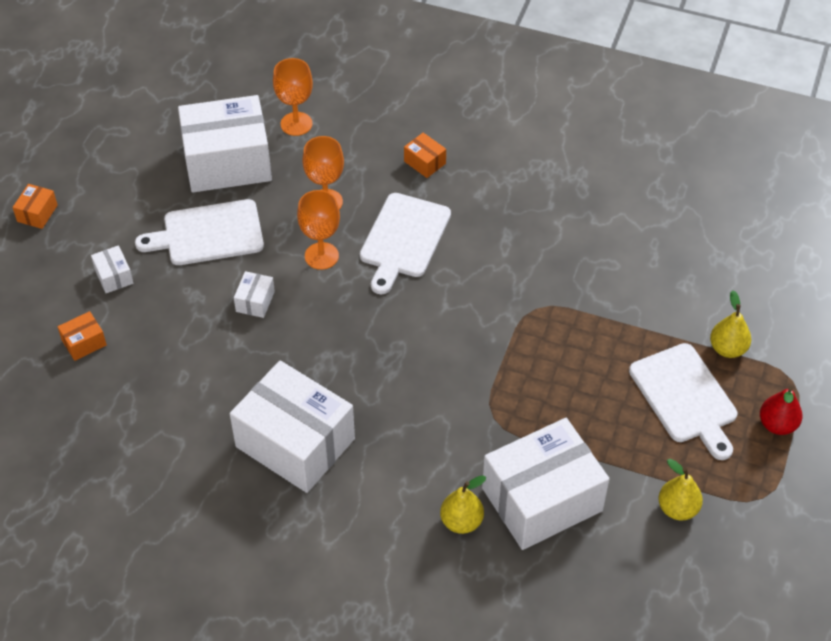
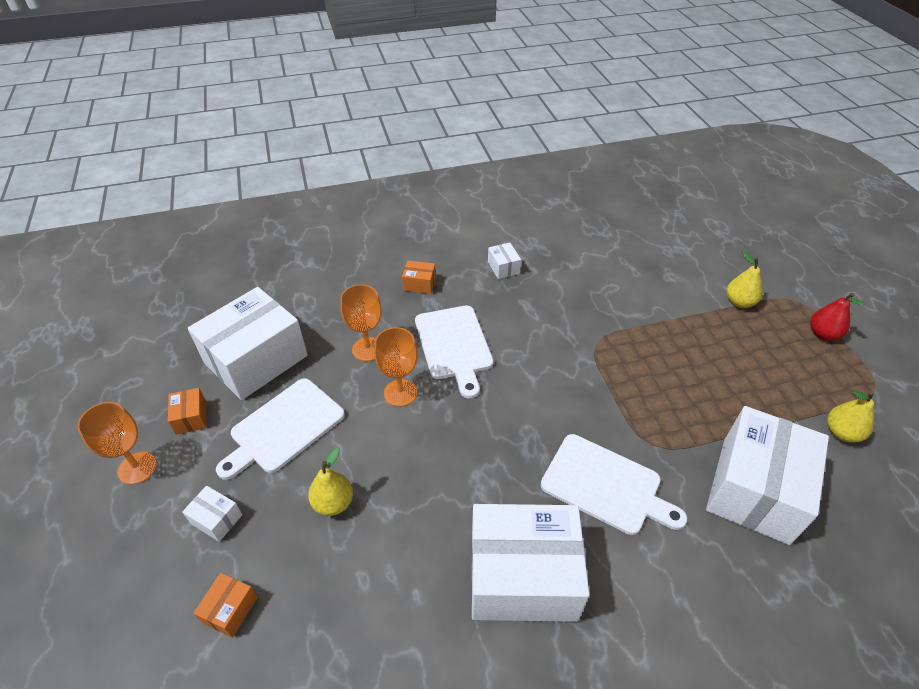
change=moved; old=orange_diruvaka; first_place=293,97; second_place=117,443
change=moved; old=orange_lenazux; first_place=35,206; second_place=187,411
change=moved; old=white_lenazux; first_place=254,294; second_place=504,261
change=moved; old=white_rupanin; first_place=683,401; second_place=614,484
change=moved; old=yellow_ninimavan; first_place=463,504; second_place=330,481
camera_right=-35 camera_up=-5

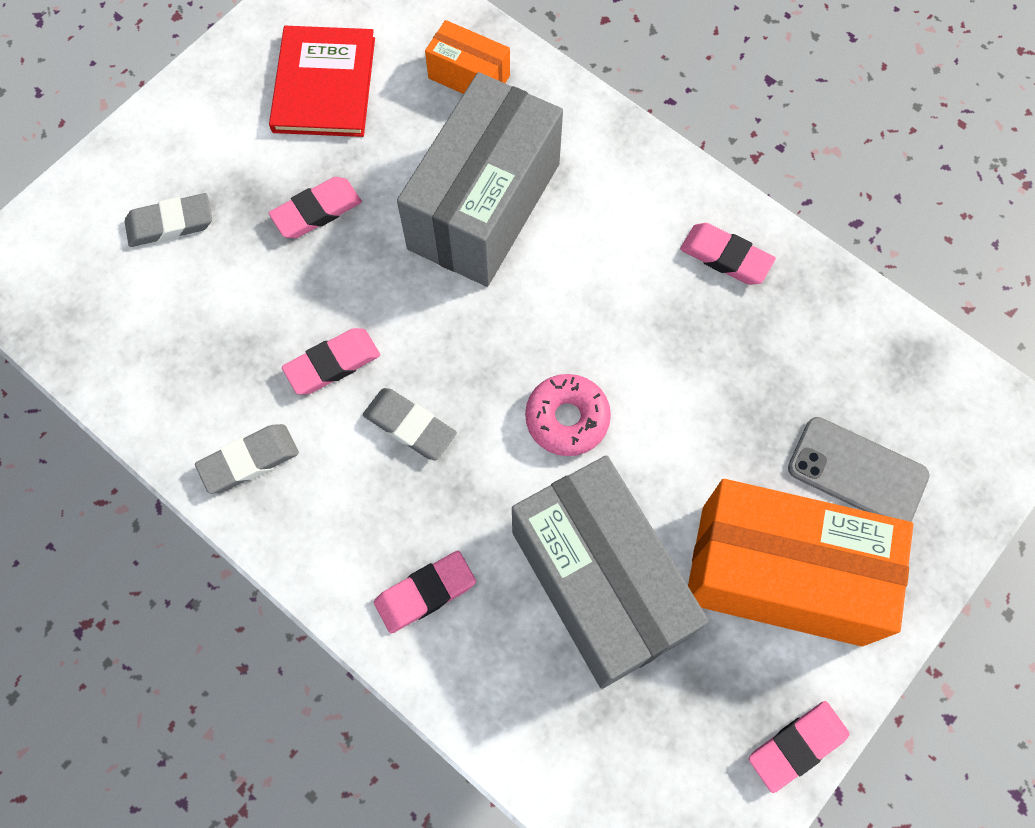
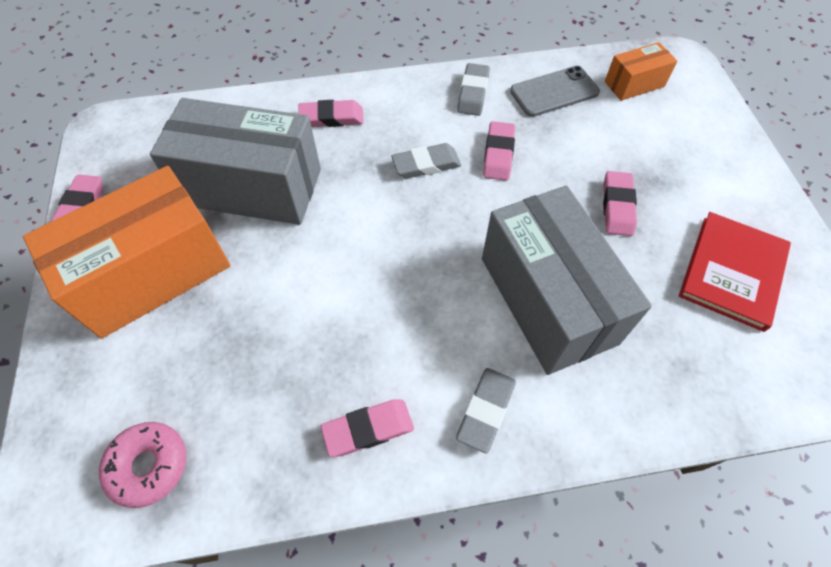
change=moved; old=orange_lenazux; first_place=467,57; second_place=641,71
change=turned; old=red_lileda; first_place=322,81; second_place=735,272; degrees=75
change=moved; old=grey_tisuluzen; first_place=168,220; second_place=486,411
change=moved; old=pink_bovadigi; first_place=568,415; second_place=142,465
change=moved; old=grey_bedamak; first_place=859,469; second_place=555,91
change=turned; old=pink_tisuluzen; first_place=425,592; second_place=331,113; degrees=75
camera_right=130 camera_up=-10

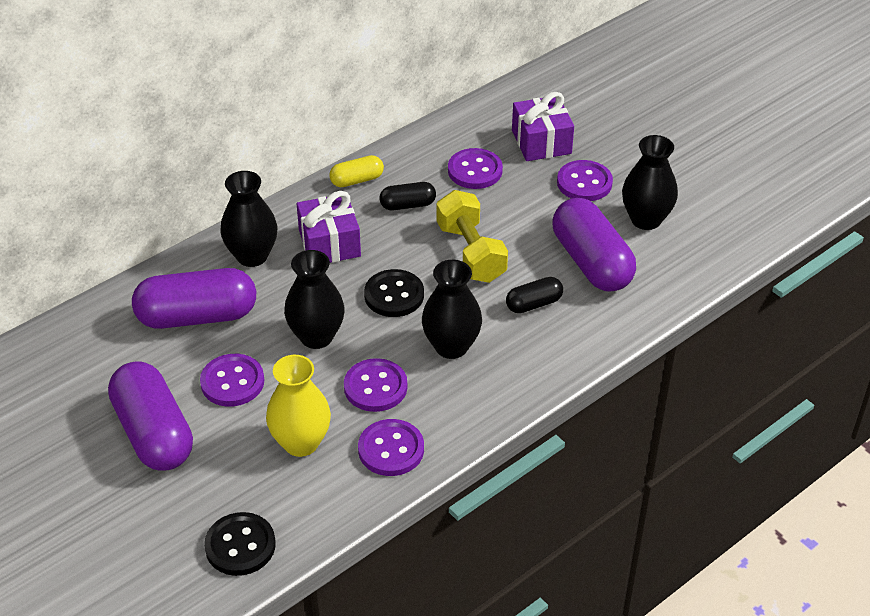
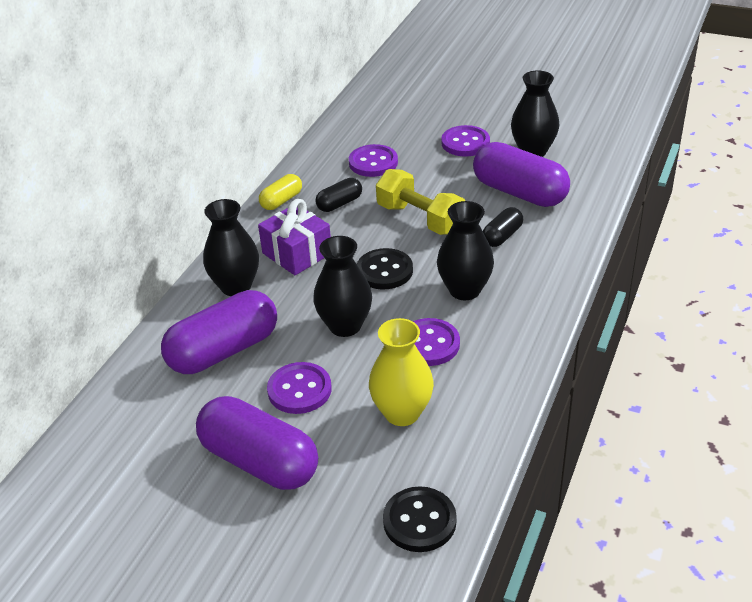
change=removed; old=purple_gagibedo; first_place=543,126
change=removed; old=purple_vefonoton; first_place=391,447
camera_right=-25 camera_up=-5

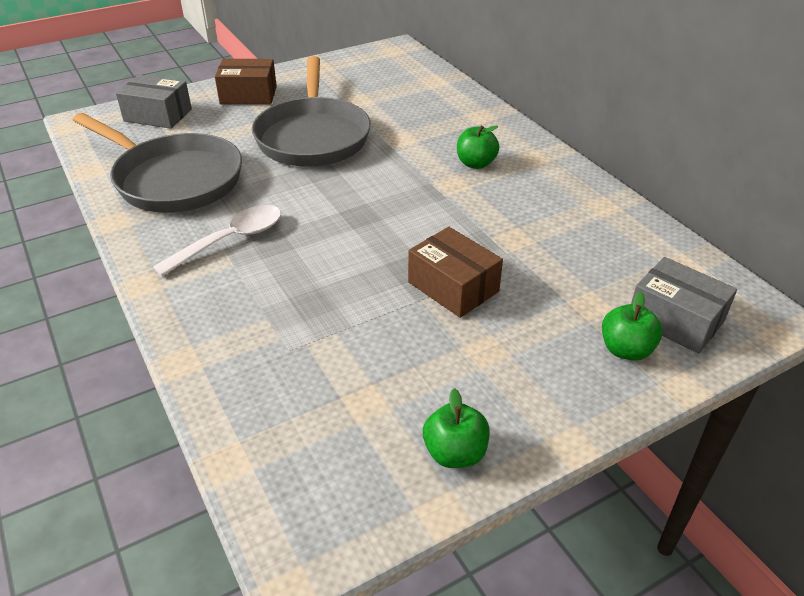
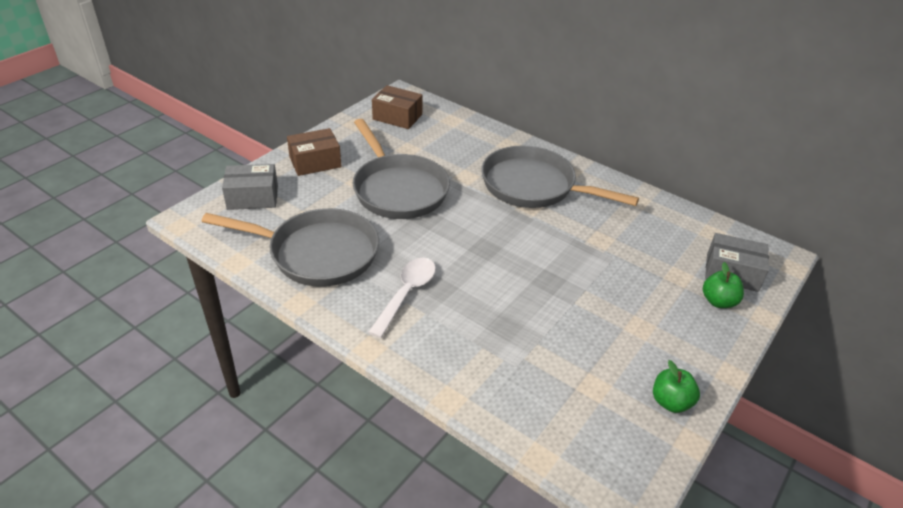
change=replaced; old=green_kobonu; new=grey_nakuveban; first_place=478,147; second_place=560,177
change=moved; old=brown_lenazux; first_place=455,272; second_place=397,107
camera_right=-25 camera_up=0

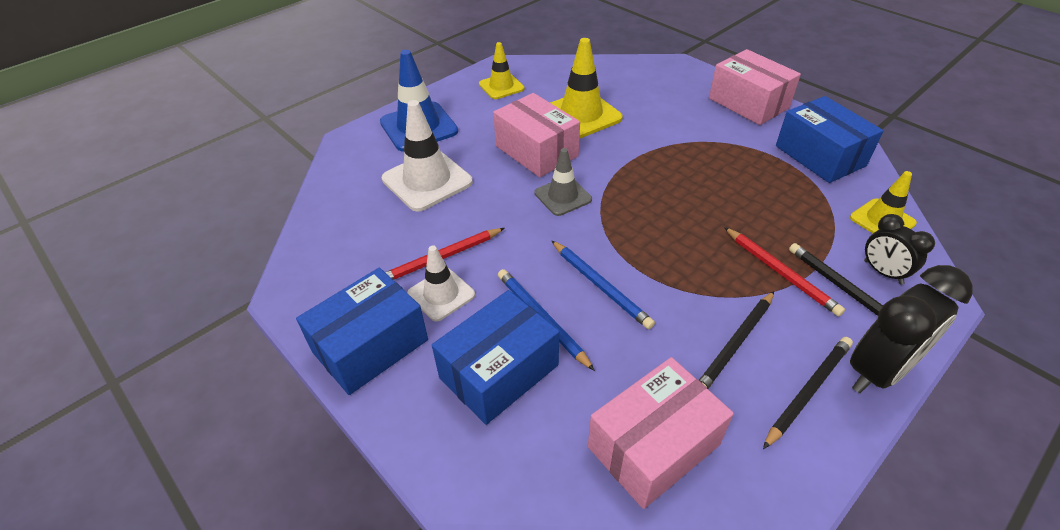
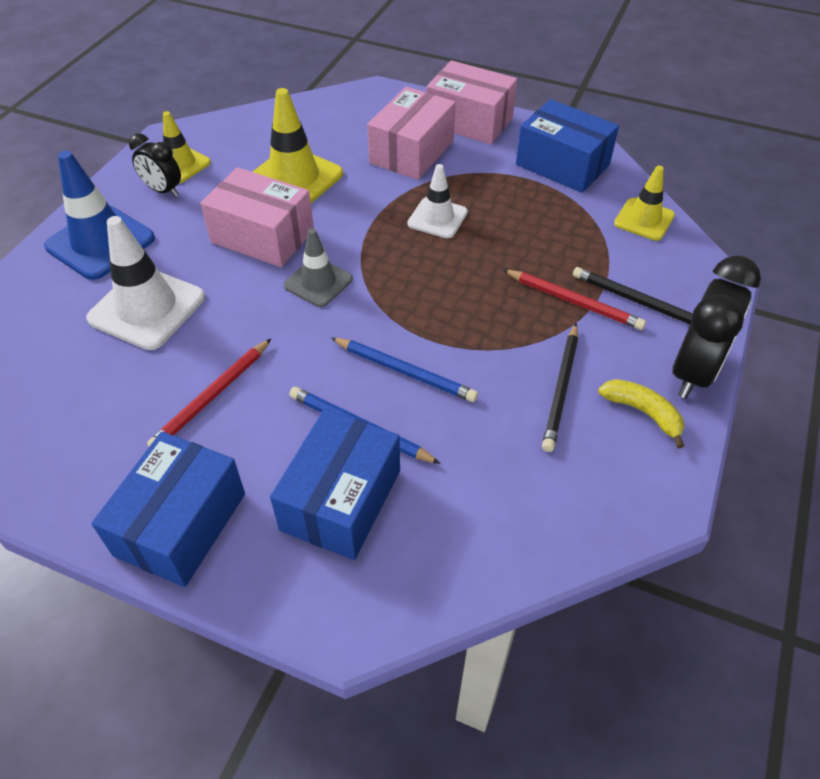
change=moved; old=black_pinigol; first_place=899,249; second_place=155,165
change=moved; old=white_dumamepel; first_place=441,283; second_place=437,201
change=replaced; old=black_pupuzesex; new=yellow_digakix; first_place=808,393; second_place=641,413
change=moved; old=pink_lenazux; first_place=661,433; second_place=411,133
camera_right=-25 camera_up=5

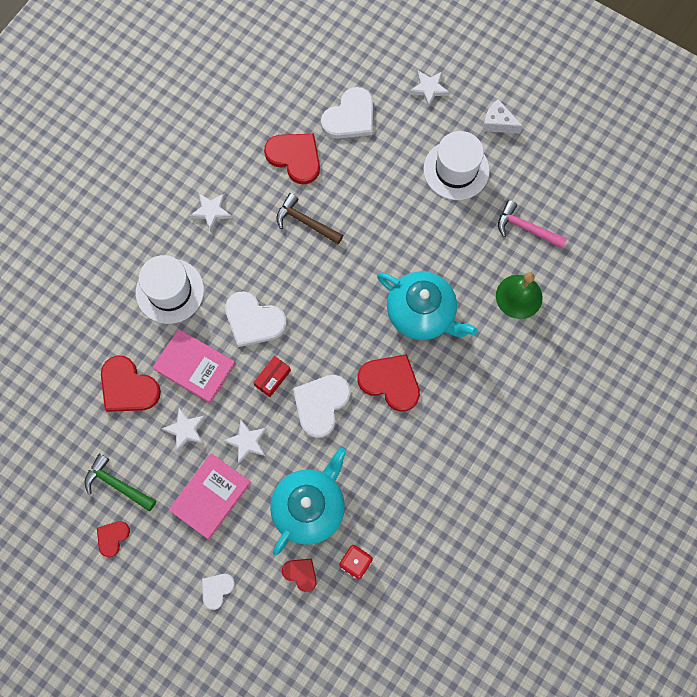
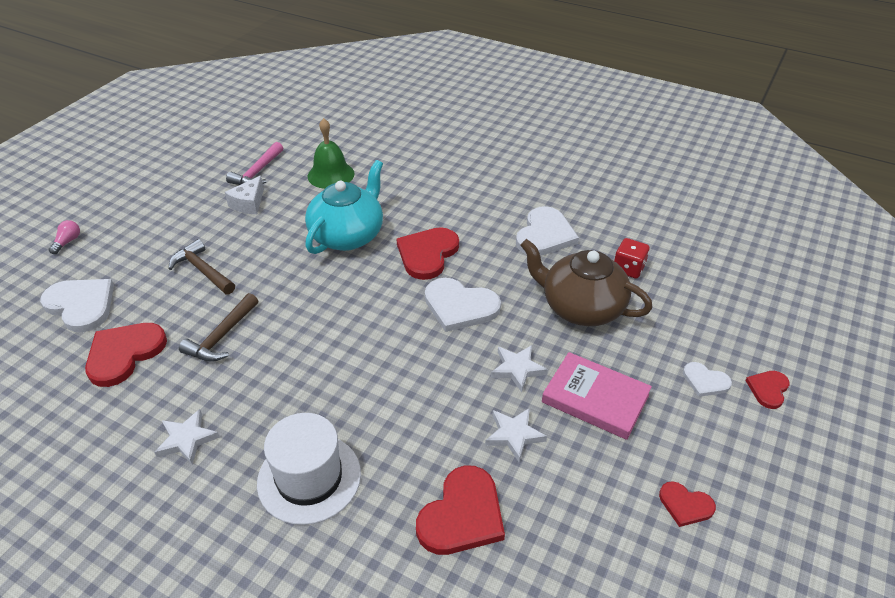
change=replaced; old=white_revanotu; new=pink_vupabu; first_place=429,89; second_place=64,237
change=moved; old=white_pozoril; first_place=503,116; second_place=244,195
change=removed; old=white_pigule; first_place=456,165
change=moved; old=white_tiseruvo; first_place=256,319; second_place=547,231
change=removed; old=pink_lileda; first_place=194,366
change=removed; old=red_lenazux; first_place=272,376
change=recoloured; old=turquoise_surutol; new=brown_surutol; first_place=308,501; second_place=586,282
change=removed; old=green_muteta; first_place=120,482
change=moved; old=red_tiseruvo; first_place=299,575; second_place=767,390
change=added; new=brown_muteta; second_place=201,267
camera_right=-95 camera_up=-30

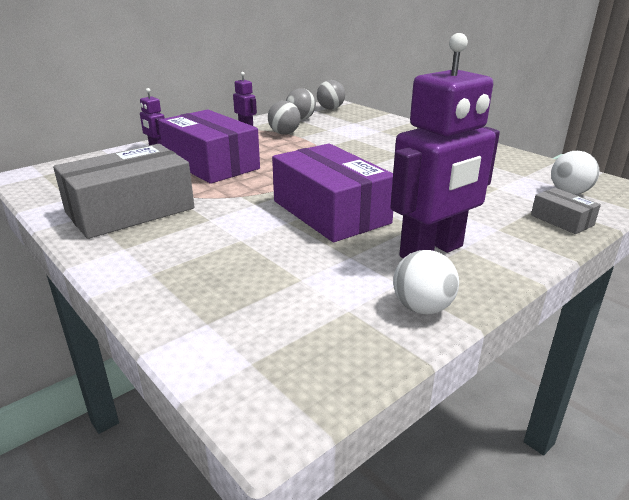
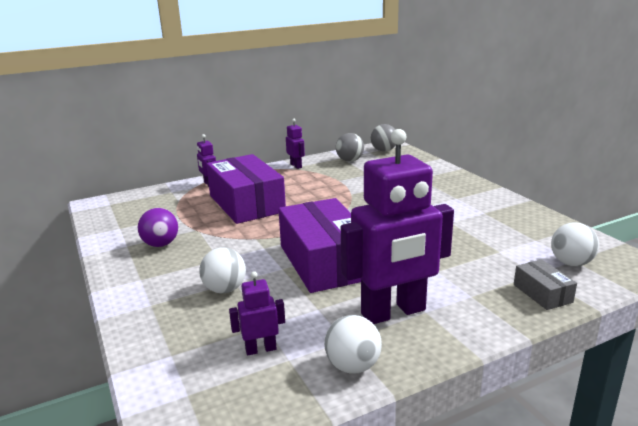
change=removed; old=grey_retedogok; first_place=284,118
change=replaced; old=grey_lenazux; new=purple_retedogok; first_place=124,191; second_place=158,227
change=added; new=white_retedogok; second_place=222,270
change=added; new=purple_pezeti; second_place=257,313
camera_right=15 camera_up=-5

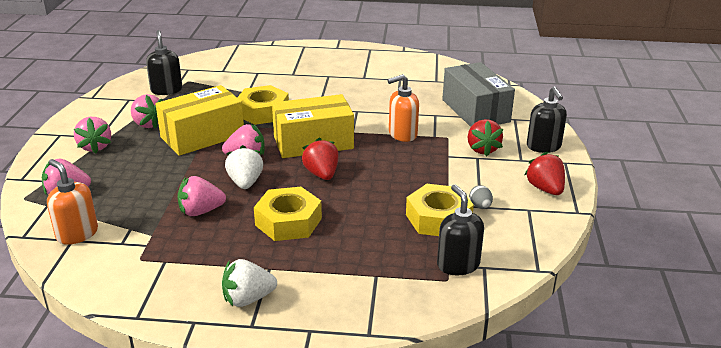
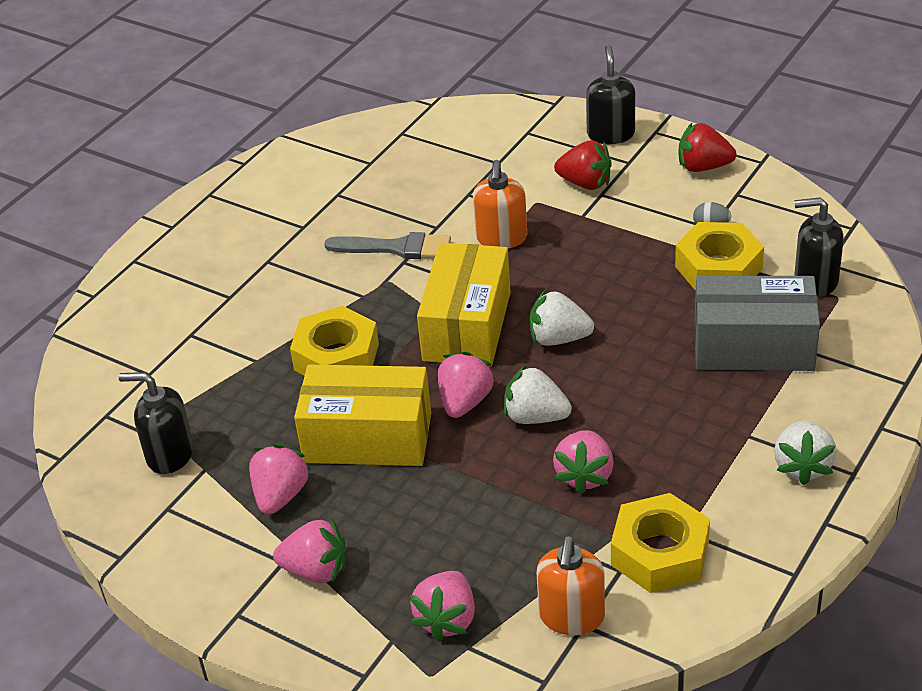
change=moved; old=grey_lenazux; first_place=478,94; second_place=757,323
change=turned; old=yellow_lenazux; first_place=200,120; second_place=362,415; degrees=-75
change=turned; old=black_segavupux; first_place=547,119; second_place=610,94; degrees=-105
change=turned; old=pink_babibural; first_place=147,111; second_place=279,479; degrees=-60
change=recoloured; old=red_babibural; new=white_babibural; first_place=320,159; second_place=562,318
change=turned; old=orange_segavupux; first_place=72,202; second_place=571,585; degrees=-60
change=moved; old=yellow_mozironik; first_place=288,214; second_place=660,543
change=added; new=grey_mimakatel; second_place=387,245
camera_right=-60 camera_up=10

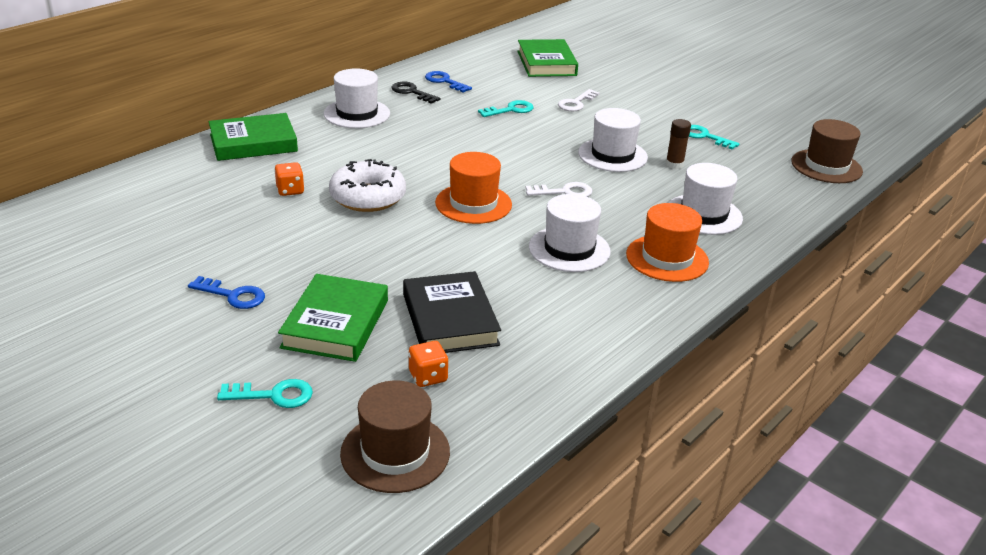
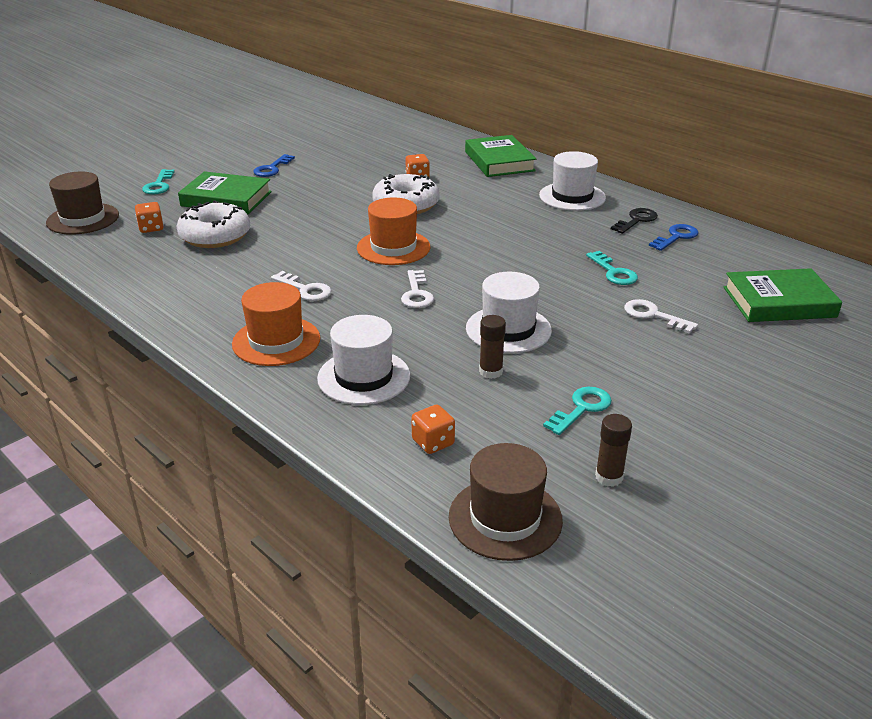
change=replaced; old=white_pigule; new=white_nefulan; first_place=570,233; second_place=301,286
change=replaced; old=black_lileda; new=white_bovadigi; first_place=452,312; second_place=213,224
change=added; new=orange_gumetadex; second_place=433,429
change=added; new=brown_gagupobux; second_place=613,450
camera_right=95 camera_up=0

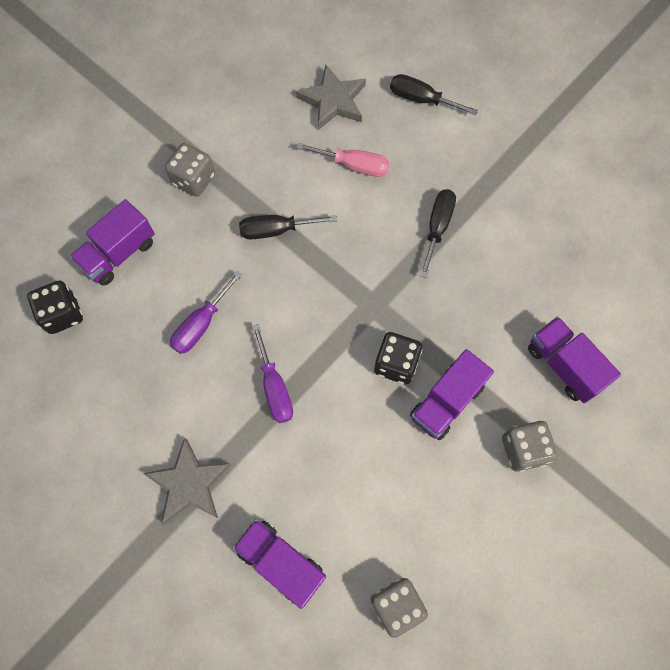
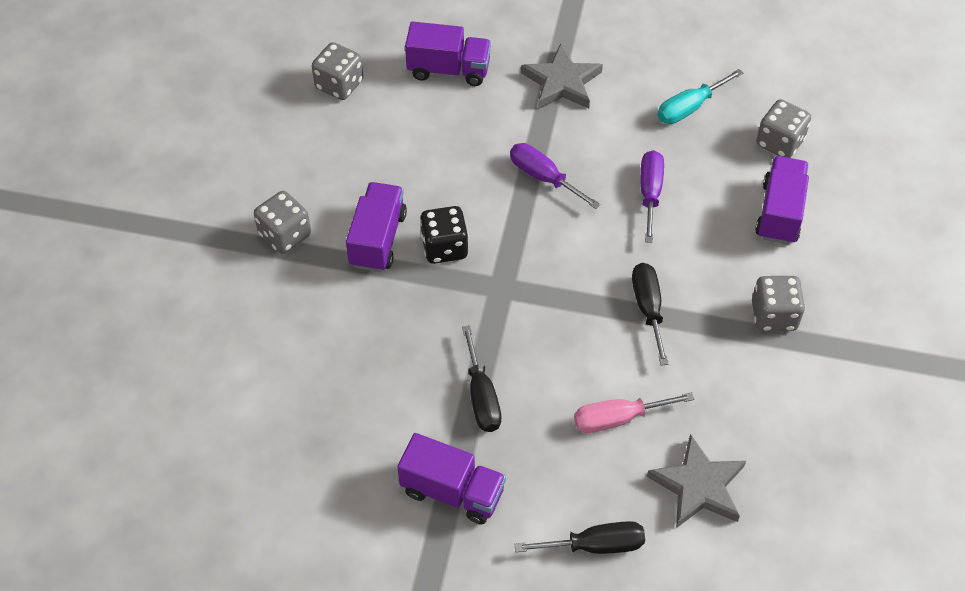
change=turned; old=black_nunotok; first_place=288,227; second_place=650,314; degrees=-60
change=recoloured; old=black_gumetadex; new=grey_gumetadex; first_place=55,307; second_place=783,128
change=moved; old=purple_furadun; first_place=574,359; second_place=451,478
change=added; new=turquoise_nunotok; second_place=700,96
camera_right=150 camera_up=-15

